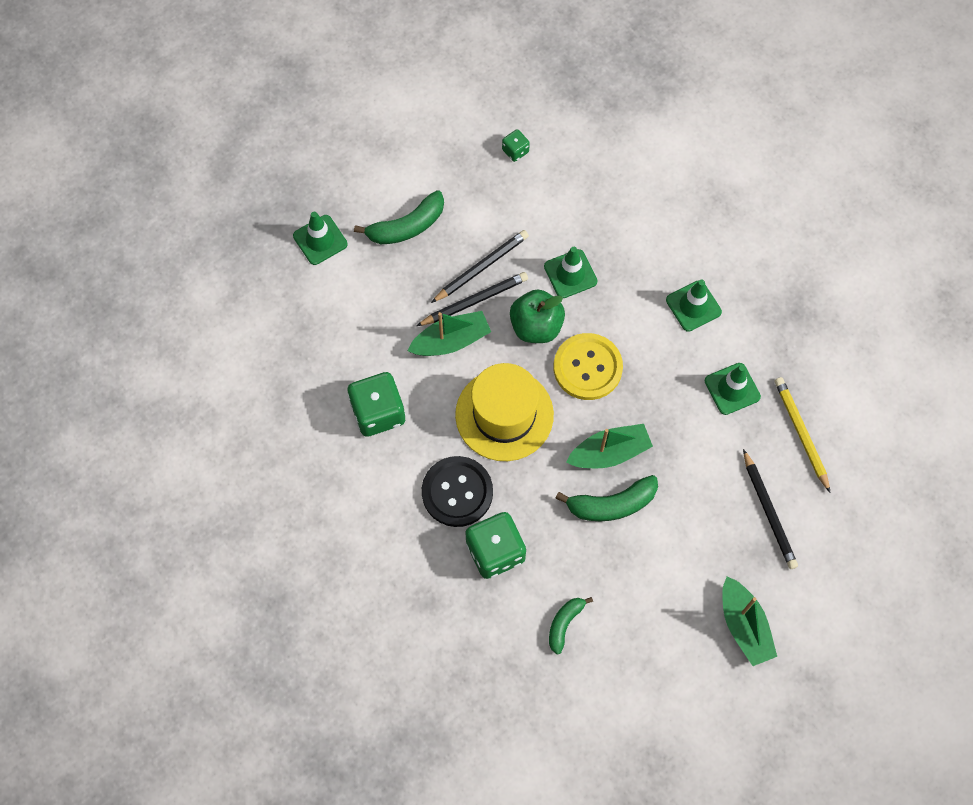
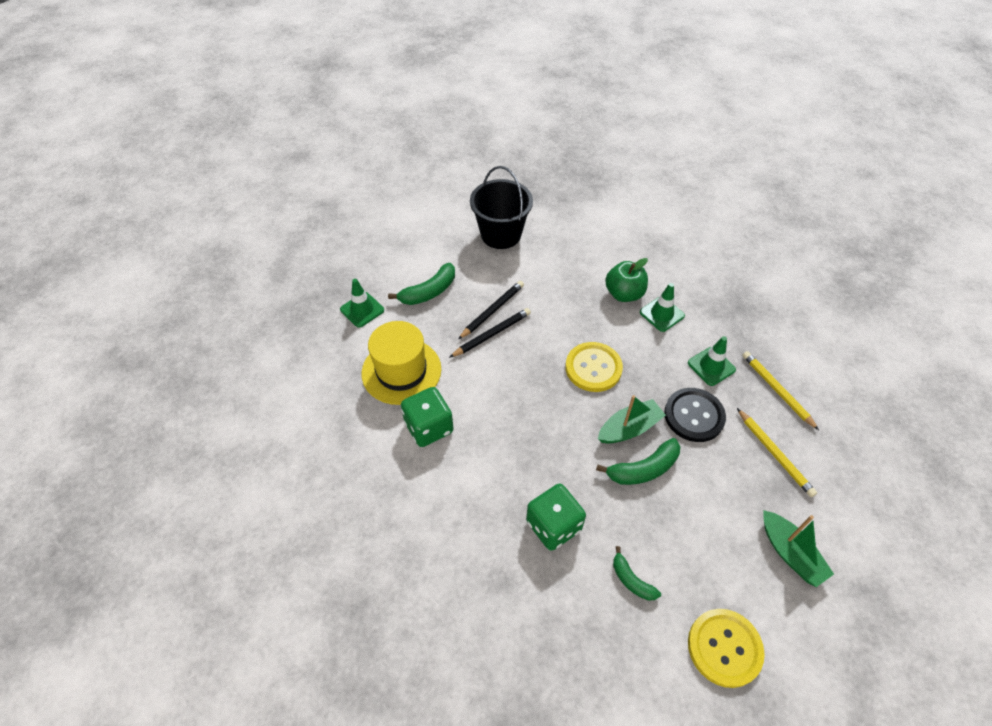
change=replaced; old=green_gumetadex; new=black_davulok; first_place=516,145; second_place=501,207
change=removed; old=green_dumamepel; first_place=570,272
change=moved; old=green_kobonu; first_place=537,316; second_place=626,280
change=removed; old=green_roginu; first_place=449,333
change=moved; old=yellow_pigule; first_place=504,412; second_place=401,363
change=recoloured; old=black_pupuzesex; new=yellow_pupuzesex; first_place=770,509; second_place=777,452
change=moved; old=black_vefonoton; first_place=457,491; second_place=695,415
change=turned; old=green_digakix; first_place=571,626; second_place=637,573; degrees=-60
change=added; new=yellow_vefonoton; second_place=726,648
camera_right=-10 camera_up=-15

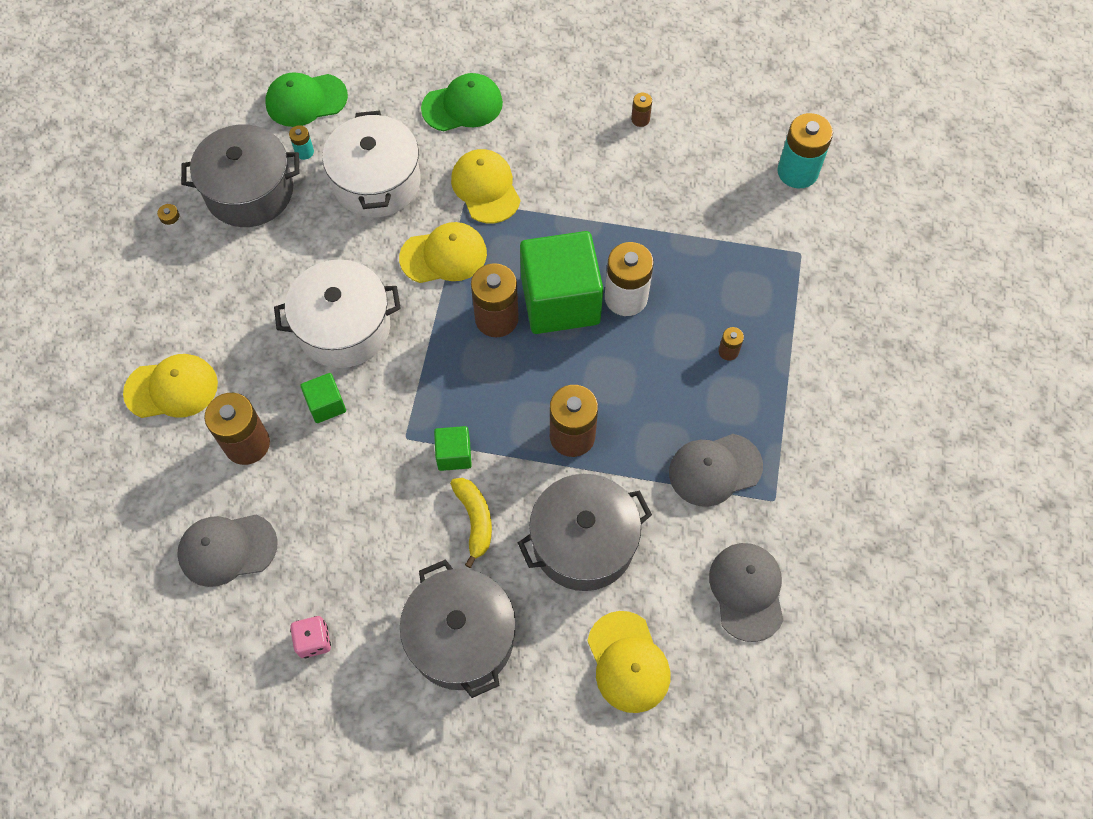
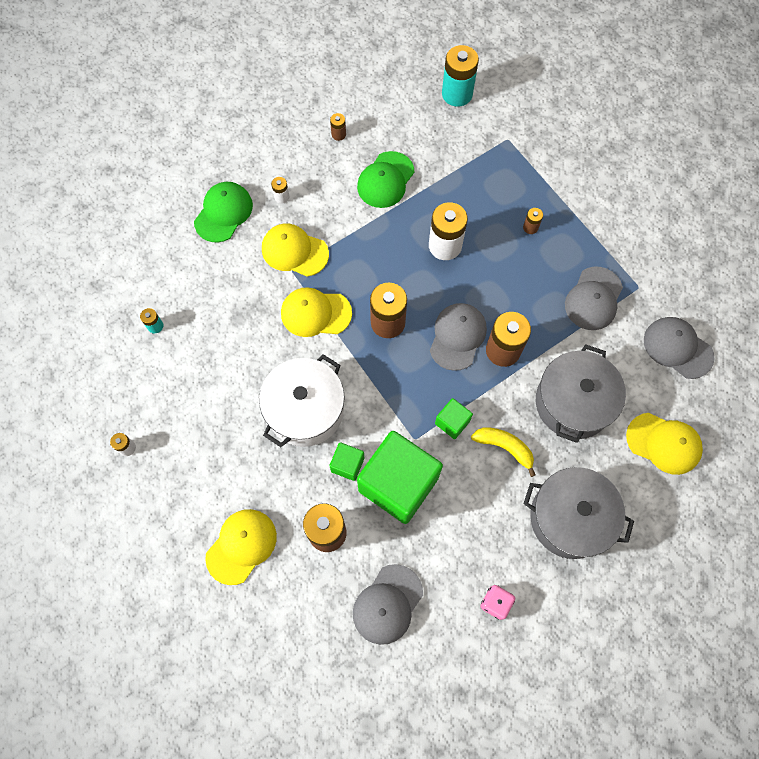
change=moved; old=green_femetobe; first_place=306,99; second_place=386,179
change=removed; old=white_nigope; first_place=371,164
change=removed; old=grey_nigope; first_place=240,175
change=turned; old=yellow_femetobe; first_place=443,252; second_place=316,312; degrees=-120
change=moved; old=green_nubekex; first_place=561,282; second_place=400,477
change=added; new=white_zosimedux; second_place=280,190
change=added; new=grey_femetobe; second_place=458,337
camera_right=-45 camera_up=5

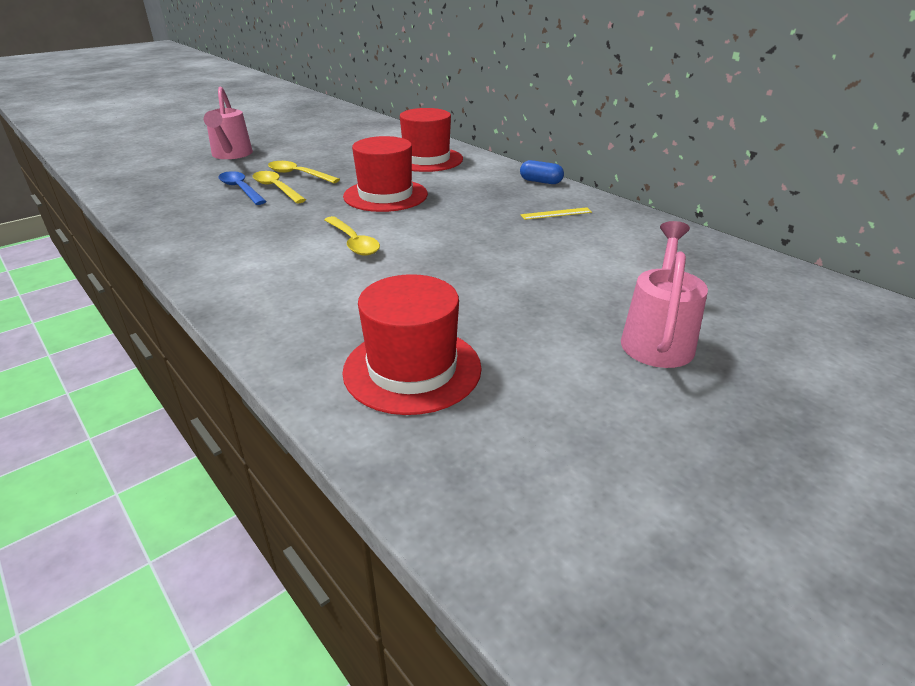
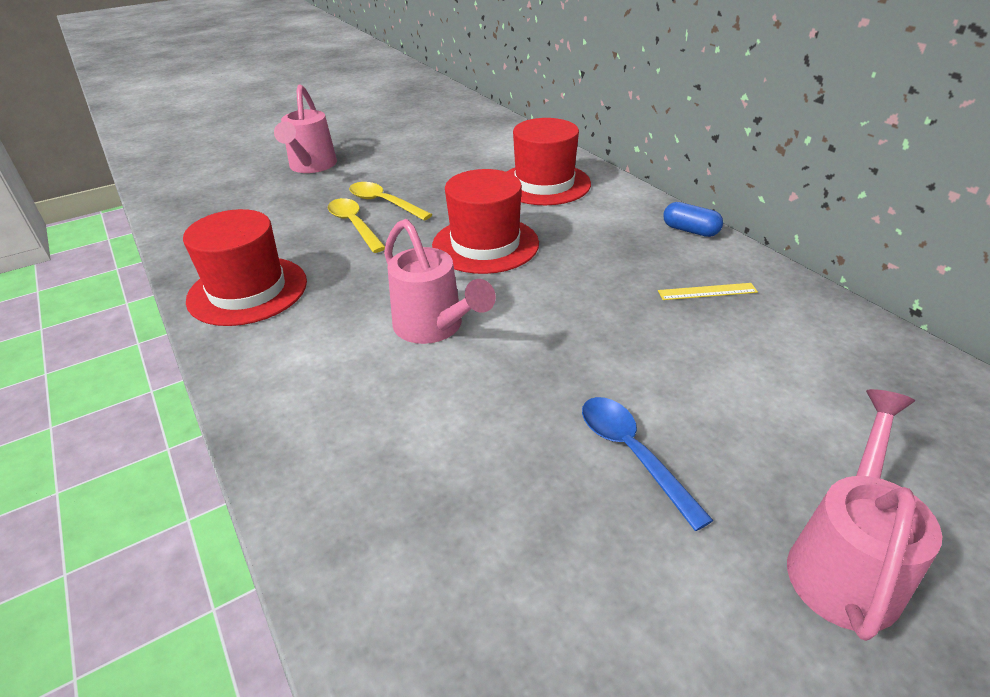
change=moved; old=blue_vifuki; first_place=243,188; second_place=647,464
change=replaced; old=yellow_vifuki; new=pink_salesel; first_place=352,236; second_place=440,281
change=moved; old=red_pigule; first_place=412,344; second_place=245,267
camera_right=10 camera_up=5

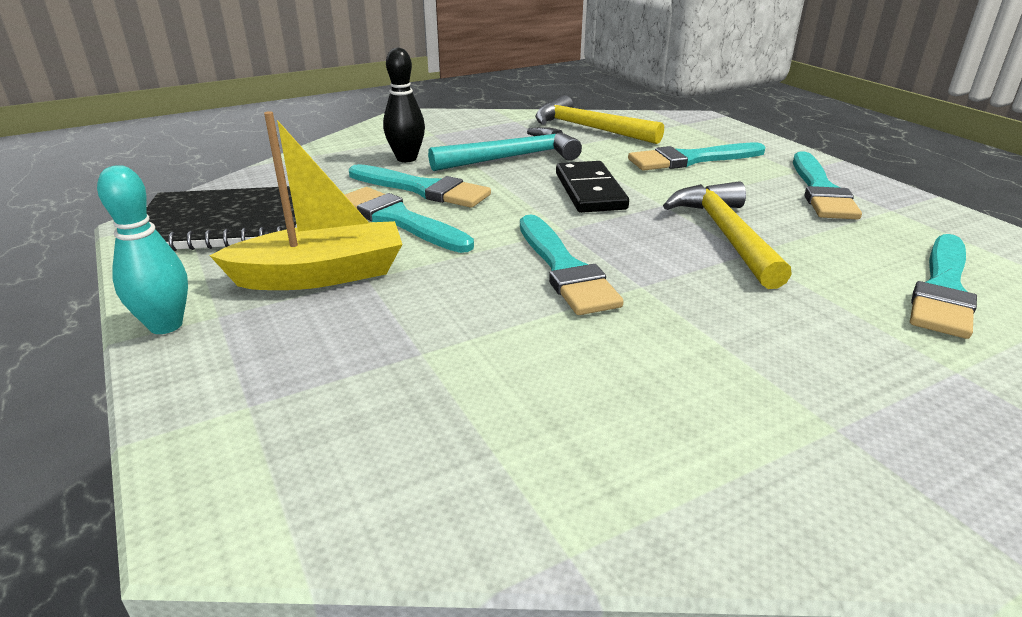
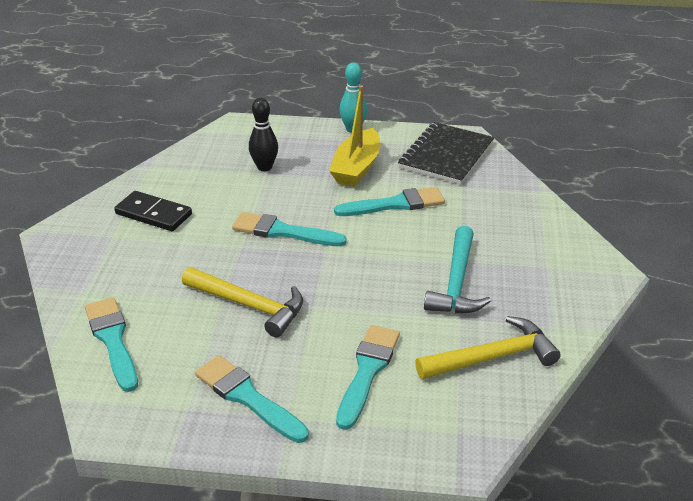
change=moved; old=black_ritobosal; first_place=404,104; second_place=263,134
change=moved; old=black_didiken; first_place=592,187; second_place=153,211
change=removed; old=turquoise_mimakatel; first_place=420,186
camera_right=125 camera_up=5

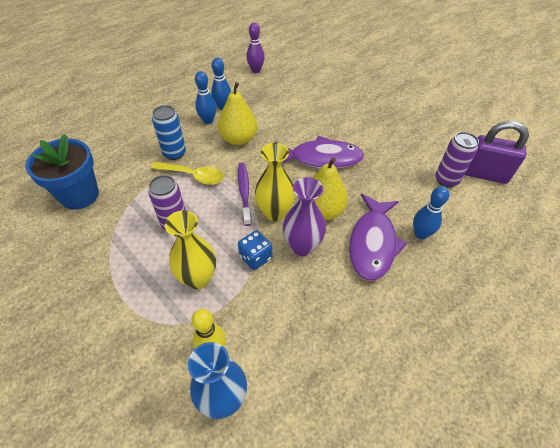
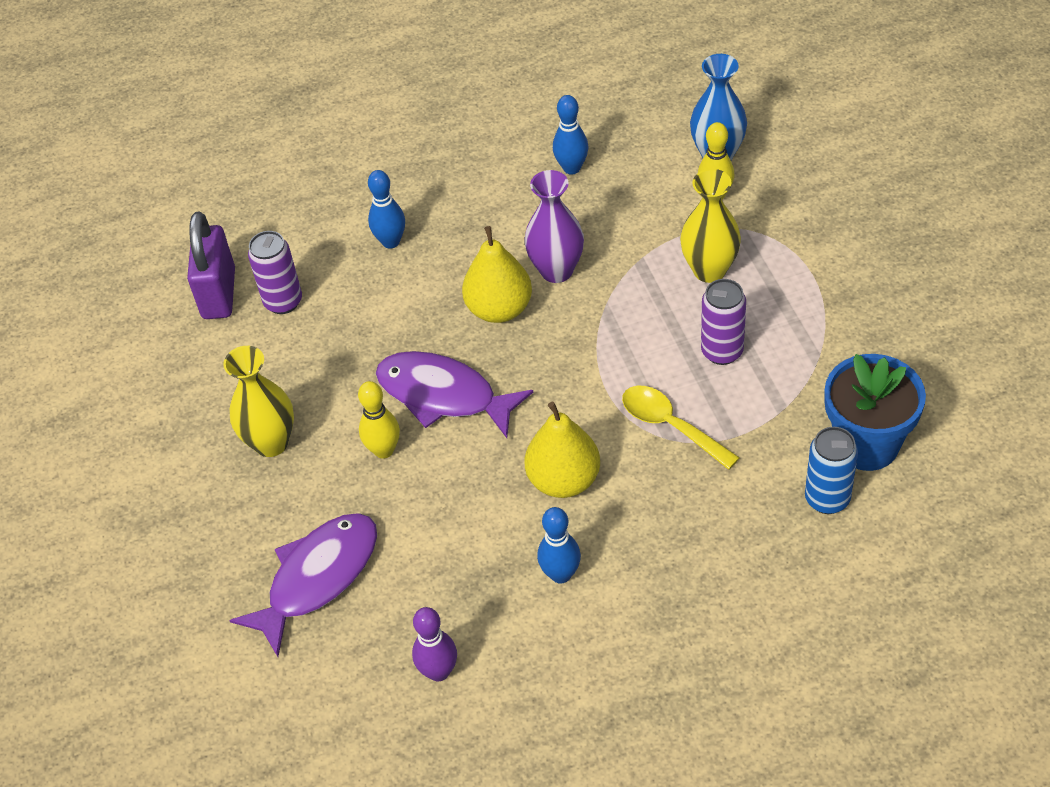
change=moved; old=blue_ritobosal; first_place=206,97; second_place=571,135
change=moved; old=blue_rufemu; first_place=169,132; second_place=831,470
change=turned; old=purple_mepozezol; first_place=497,152; second_place=211,265; degrees=45
change=moved; old=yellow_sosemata; first_place=275,182; second_place=258,401
change=removed; old=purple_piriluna; first_place=244,194
change=moved; old=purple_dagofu; first_place=378,237; second_place=303,585
change=removed; old=blue_gumetadex; first_place=255,250
change=added; new=yellow_ritobosal; second_place=379,420
camera_right=-150 camera_up=0

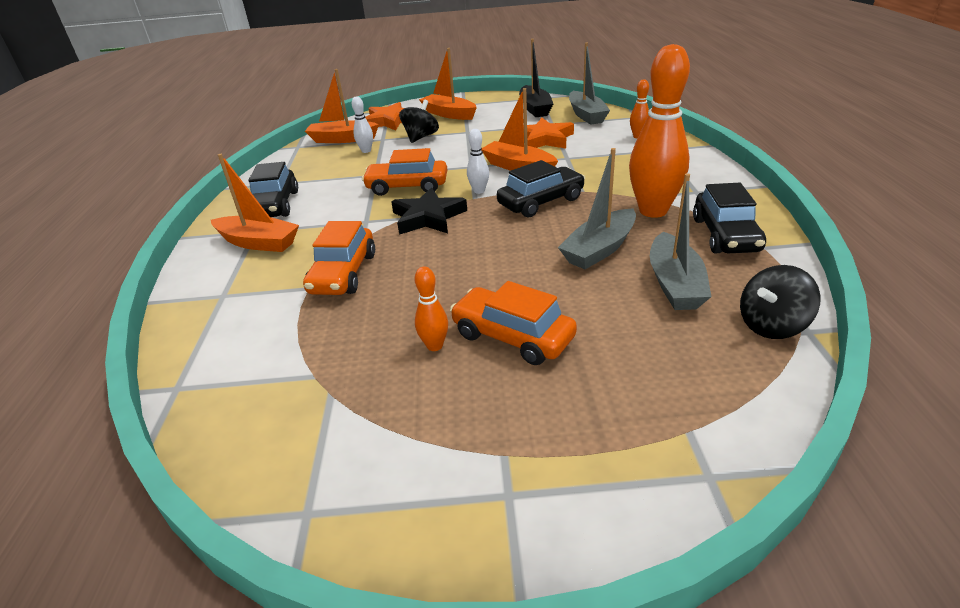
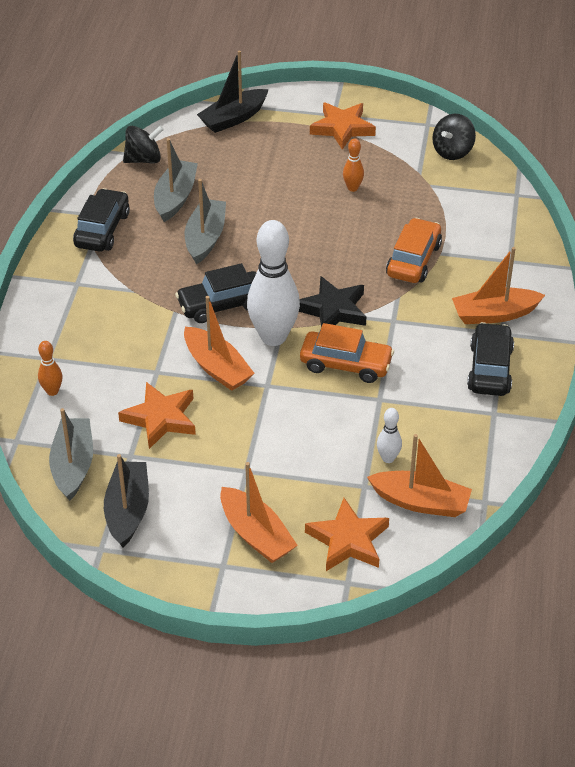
change=removed; old=orange_ritobosal; first_place=659,131
change=moved; old=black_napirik; first_place=419,121; second_place=454,137
change=resized; old=white_ritobosal; first_place=478,161; second_place=273,283; factor=2.22
change=turned; old=grey_roginu; first_place=597,208; second_place=205,221; degrees=-45
change=turned; old=orange_roginu; first_place=255,203; second_place=498,285; degrees=-45
change=removed; old=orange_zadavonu; first_place=513,323
change=added; new=black_roginu; second_place=233,92
change=added; new=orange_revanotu; second_place=343,126
camera_right=-170 camera_up=10

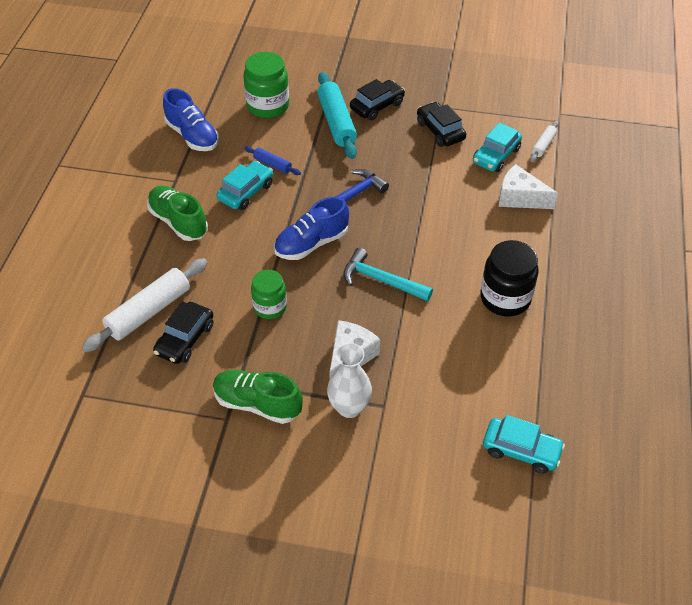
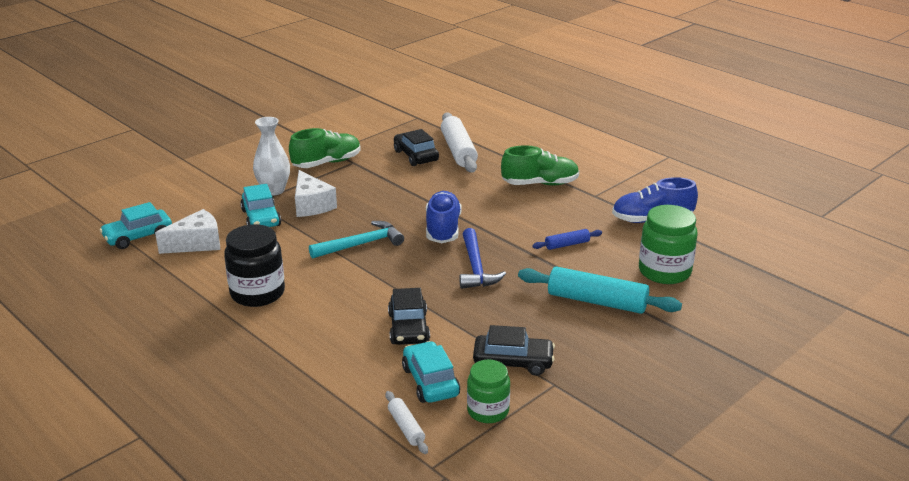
change=moved; old=black_zadavonu; first_place=377,100; second_place=409,316
change=moved; old=turquoise_zadavonu; first_place=245,185; second_place=260,205
change=moved; old=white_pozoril; first_place=528,186; second_place=187,231
change=moved; old=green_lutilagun; first_place=269,294; second_place=488,391
camera_right=125 camera_up=-20

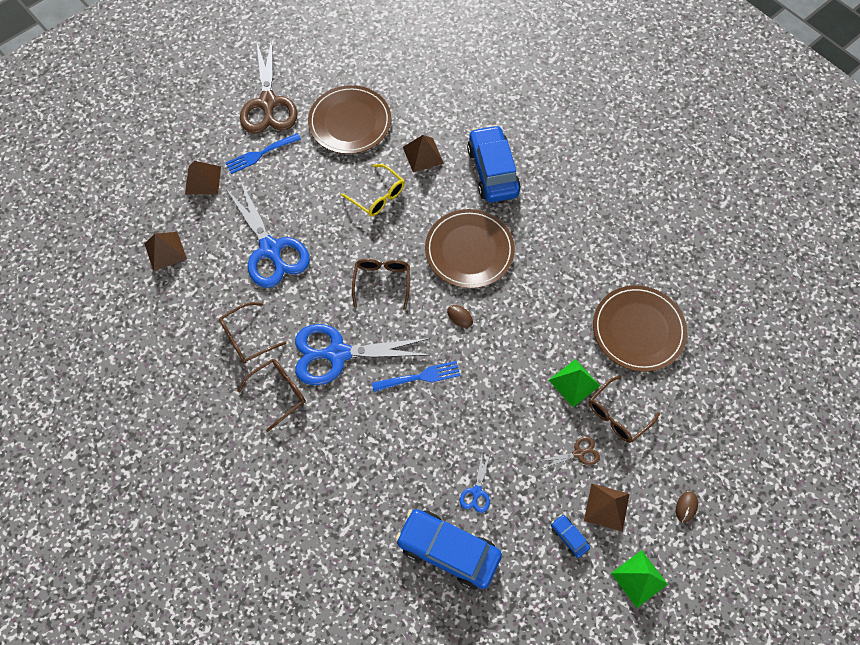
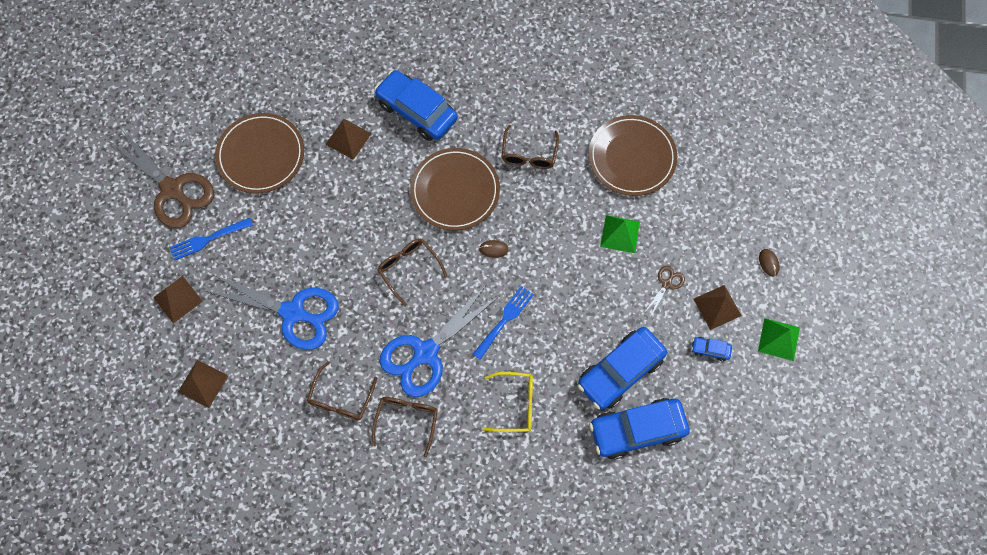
change=turned; old=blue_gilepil; first_place=263,153; second_place=211,239; degrees=45
change=moved; old=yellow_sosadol; first_place=373,190; second_place=508,402
change=moved; old=brown_sosadol; first_place=624,409; second_place=530,147
change=replaced; old=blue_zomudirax; new=blue_zadavonu; first_place=475,483; second_place=622,368
camera_right=-40 camera_up=5

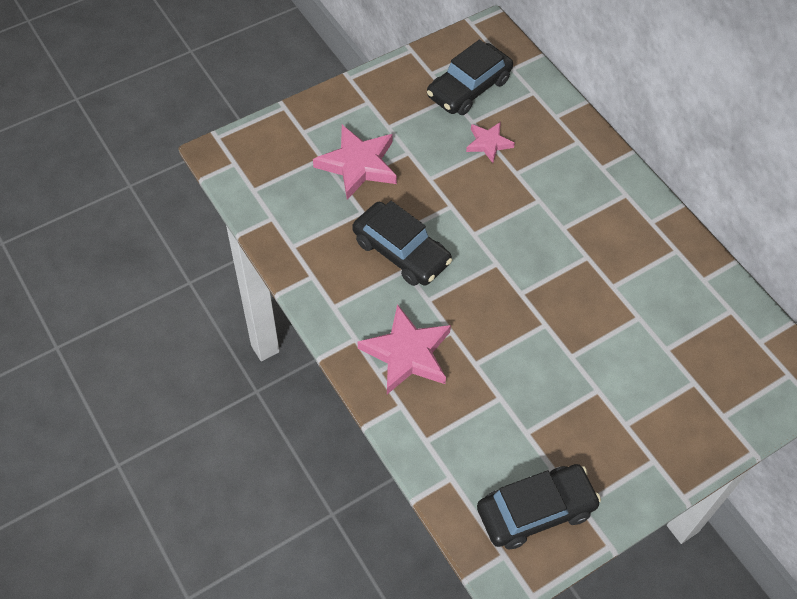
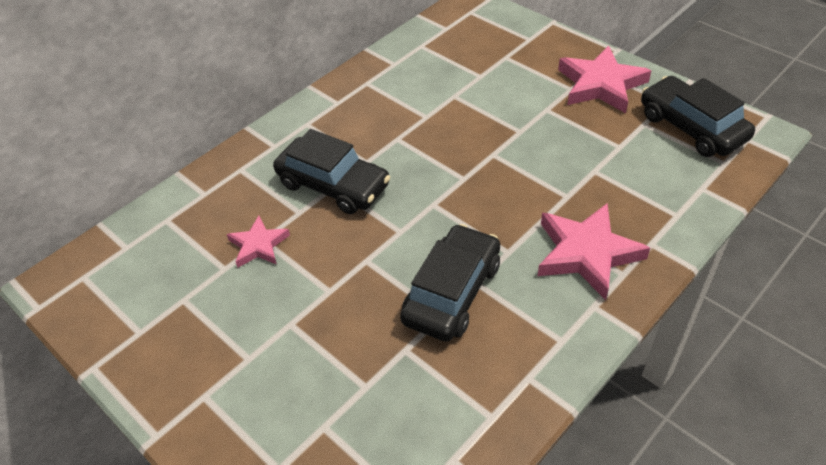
change=moved; old=black_zadavonu; first_place=470,77; second_place=331,171
change=moved; old=pink_revanotu; first_place=355,162; second_place=604,79
camera_right=-100 camera_up=-10

